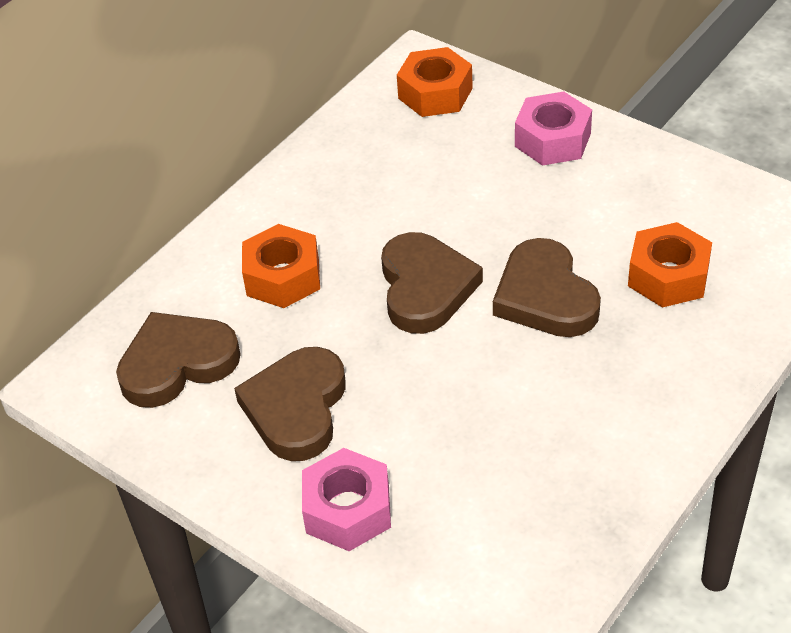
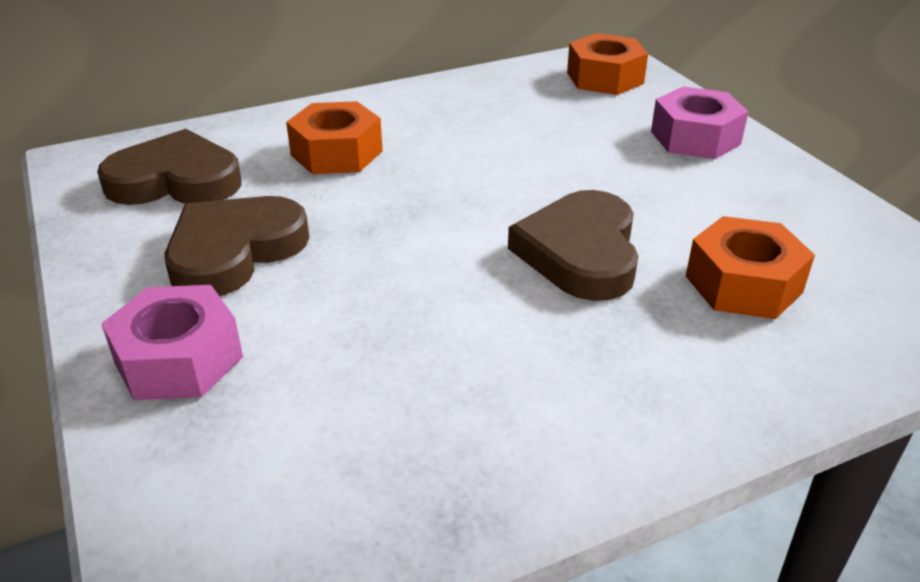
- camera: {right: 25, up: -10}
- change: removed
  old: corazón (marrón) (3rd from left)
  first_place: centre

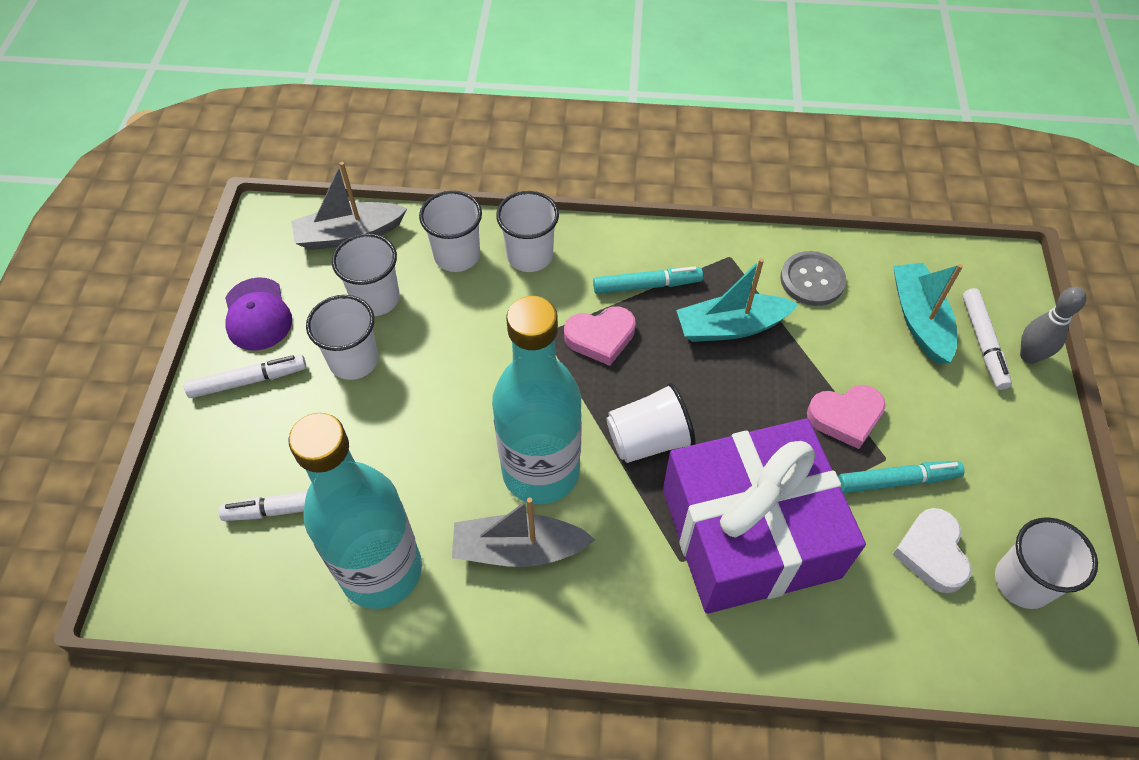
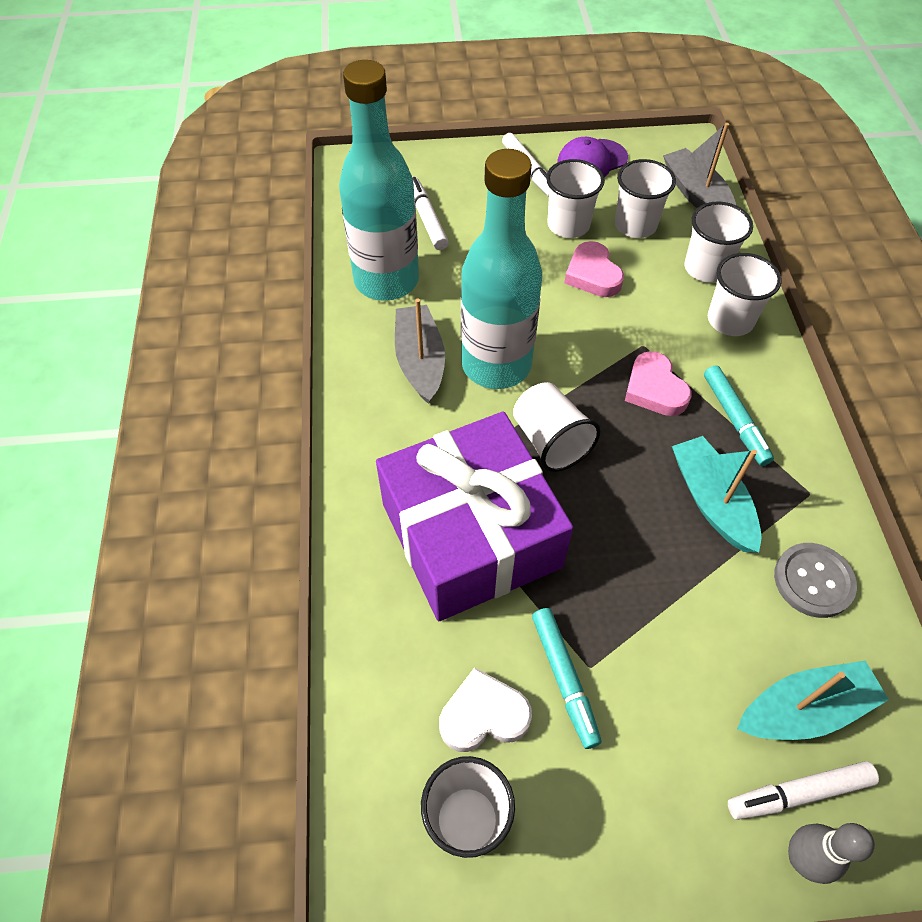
- camera: {right: 80, up: 0}
- change: moved
  old: corazón (rosa) (2nd from left in the first image)
  new: corazón (rosa) (1st from left)
  first_place: middle right
  second_place: top centre

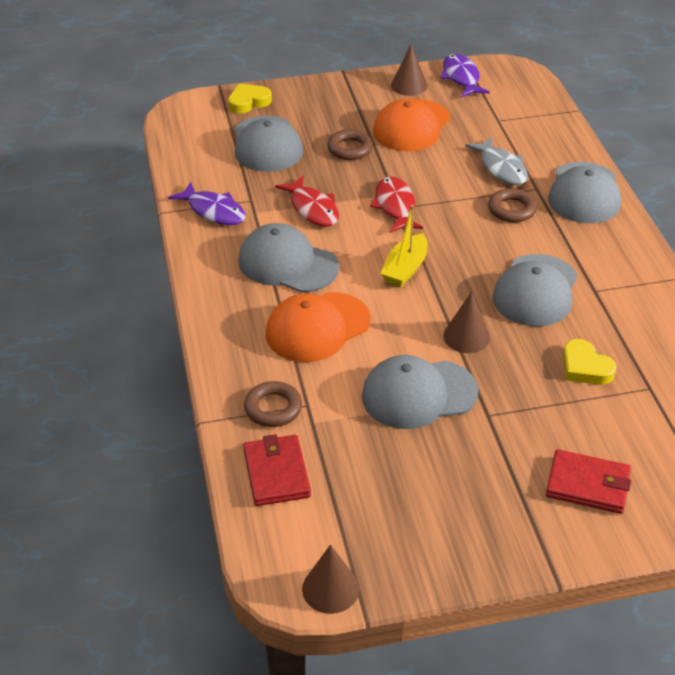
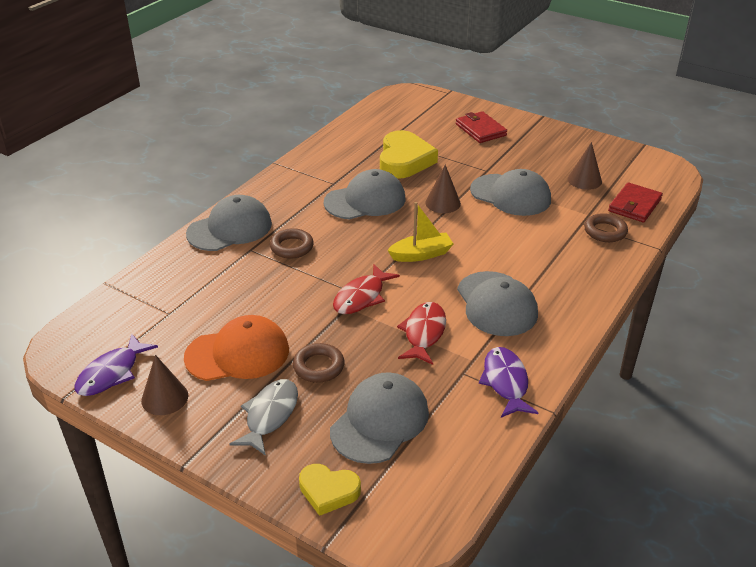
- camera: {right: -135, up: -5}
- change: moved
  old: pez (gris)
  first_place: top right
  second_place: bottom centre
- change: resized
  old: corazón (amarillo) (2nd from left)
  first_place: middle right
  second_place: top centre
  factor: 1.71
- change: moved
  old: cono (marrón) (1st from left in the first image)
  new: cono (marrón) (3rd from left)
  first_place: bottom centre
  second_place: top right
- change: removed
  old: gorra (naranja) (1st from left)
  first_place: centre

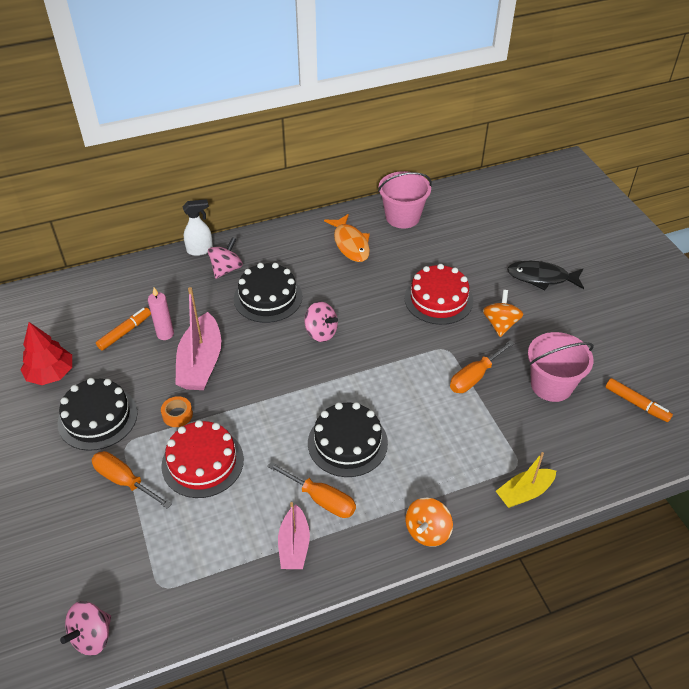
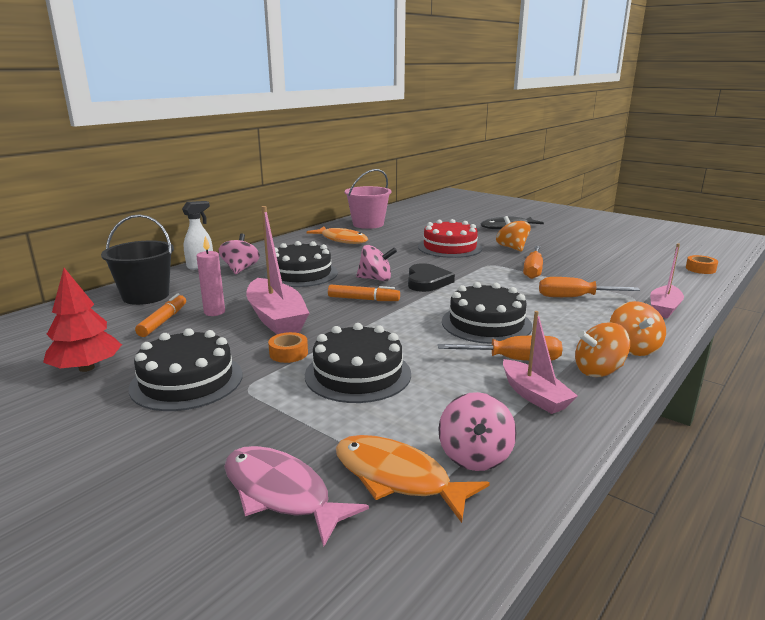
- camera: {right: -30, up: -25}
- change: added
  new: balde (negro)
  second_place: middle left
- change: added
  new: pez (rosa)
  second_place: bottom centre
- change: recoloured
  old: tarta (rojo) (1st from left)
  new: tarta (negro) (3rd from left)
  first_place: middle left
  second_place: centre
- change: moved
  old: rotulador (naranja) (2nd from left)
  first_place: middle right
  second_place: centre
- change: added
  new: pez (naranja) (2nd from left)
  second_place: bottom centre
- change: added
  new: corazón (negro)
  second_place: centre
- change: moved
  old: peonza (rosa) (1st from left in the first image)
  new: peonza (rosa) (3rd from left)
  first_place: bottom left
  second_place: bottom centre
- change: moved
  old: destornillador (naranja) (1st from left in the first image)
  new: destornillador (naranja) (3rd from left)
  first_place: bottom left
  second_place: middle right
- change: added
  new: peonza (naranja) (2nd from left)
  second_place: middle right
- change: recoloured
  old: barco (amarillo)
  new: barco (rosa) (3rd from left)
  first_place: bottom right
  second_place: middle right
- change: added
  new: cinta adhesiva (naranja) (2nd from left)
  second_place: middle right
- change: removed
  old: balde (rosa) (2nd from left)
  first_place: middle right

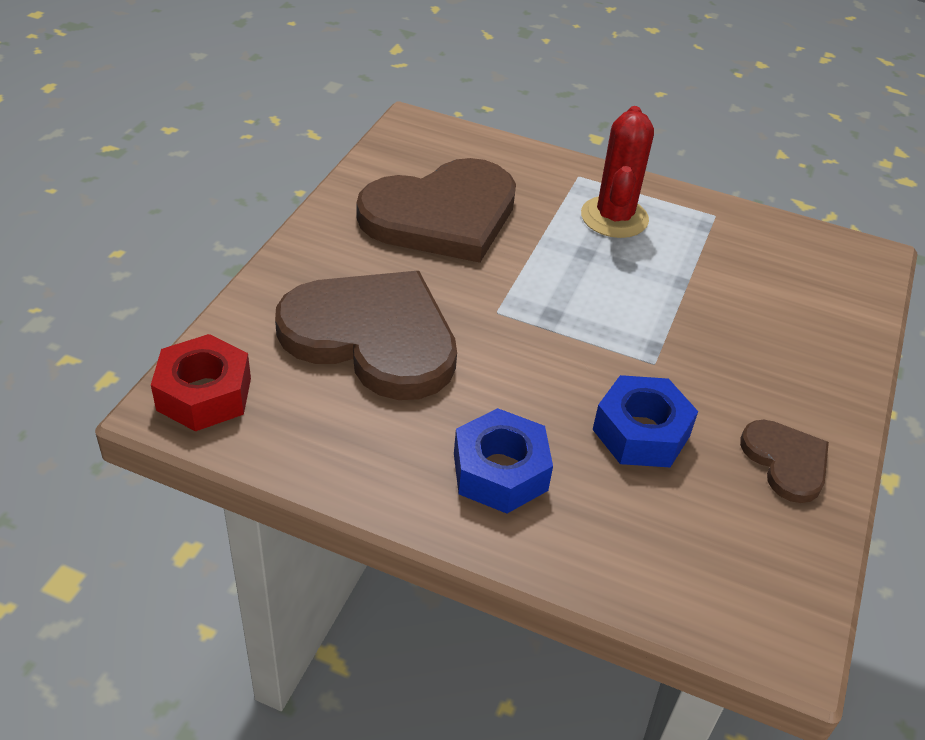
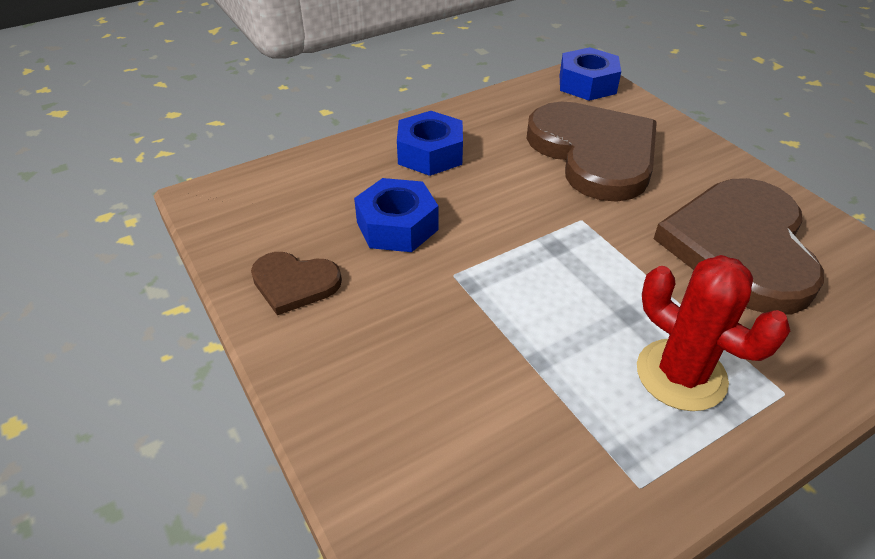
- camera: {right: 130, up: 0}
- change: turned
  old: corazón (marrón) (1st from left in the first image)
  first_place: centre
  second_place: top right
  degrees: -90
- change: recoloured
  old: tuerca (rojo)
  new: tuerca (azul) (3rd from left)
  first_place: middle left
  second_place: top right

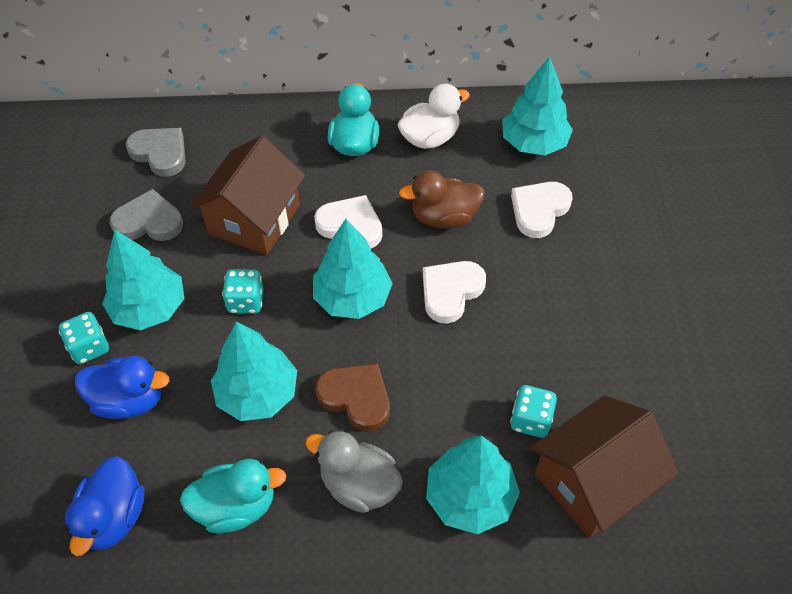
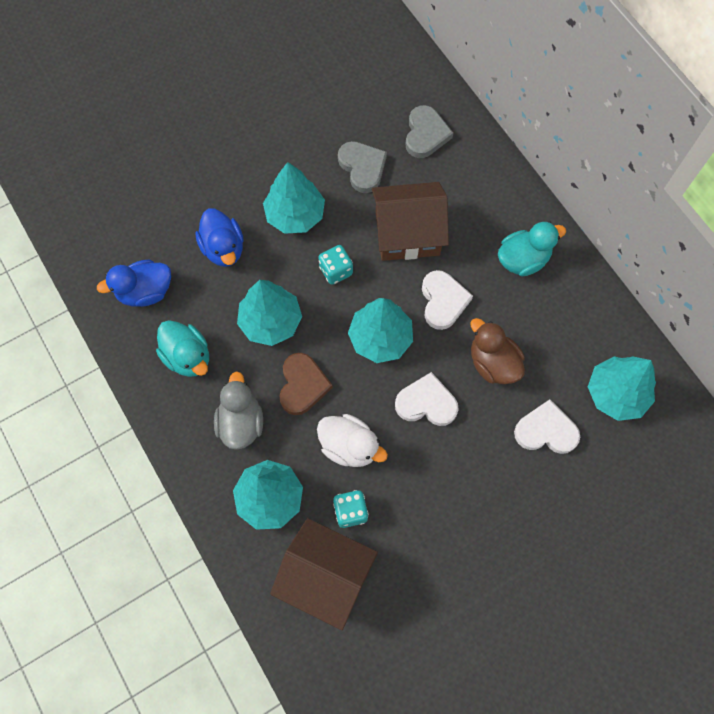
- camera: {right: 60, up: 15}
- change: moved
  old: pato (blanco)
  first_place: top centre
  second_place: centre
- change: removed
  old: dado (turquesa) (1st from left)
  first_place: middle left

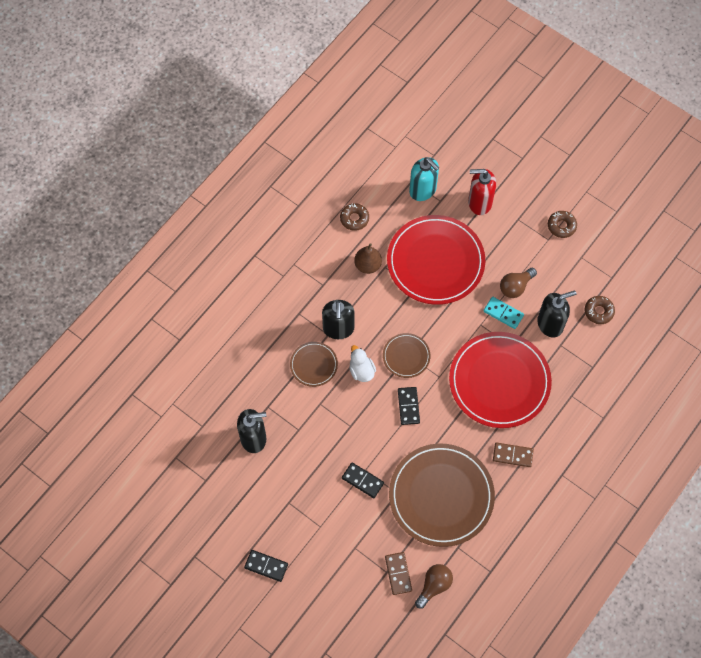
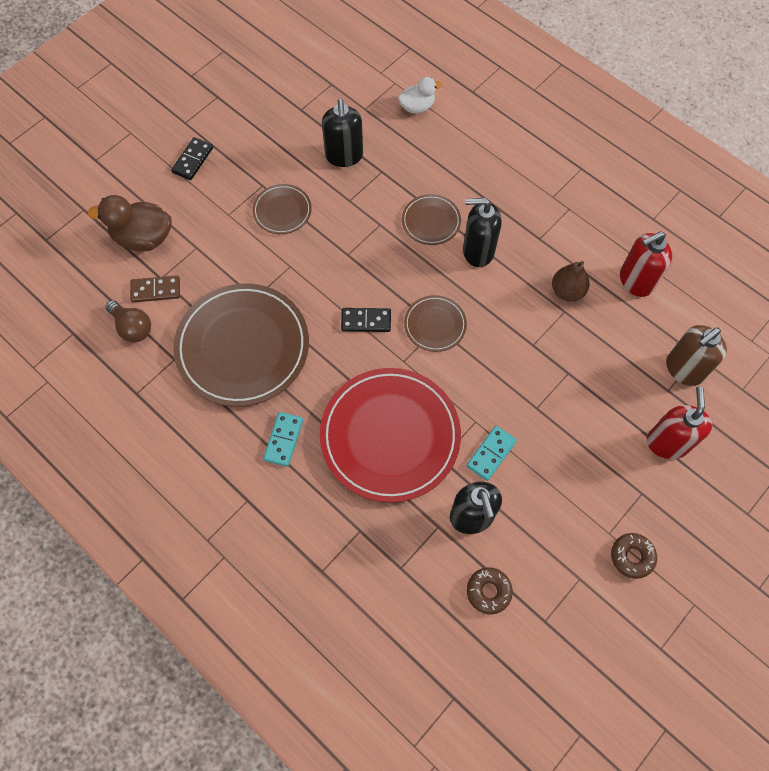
- camera: {right: 95, up: 0}
- change: added
  new: pato (marrón)
  second_place: top left
- change: added
  new: plato (marrón) (2nd from left)
  second_place: top centre
- change: recoloured
  old: ficha de dominó (marrón) (2nd from left)
  new: ficha de dominó (turquesa) (1st from left)
  first_place: bottom right
  second_place: centre
- change: moved
  old: pato (blanco)
  first_place: centre
  second_place: top centre
- change: replaced
  old: rosquilla (marrón) (1st from left)
  new: dispensador de jabón (rojo) (1st from left)
  first_place: top centre
  second_place: middle right
- change: recoloured
  old: dispensador de jabón (turquesa)
  new: dispensador de jabón (marrón)
  first_place: top centre
  second_place: middle right
- change: removed
  old: ficha de dominó (negro) (2nd from left)
  first_place: bottom centre
- change: removed
  old: plato (rojo) (1st from left)
  first_place: centre
- change: removed
  old: bombilla (marrón) (2nd from left)
  first_place: middle right

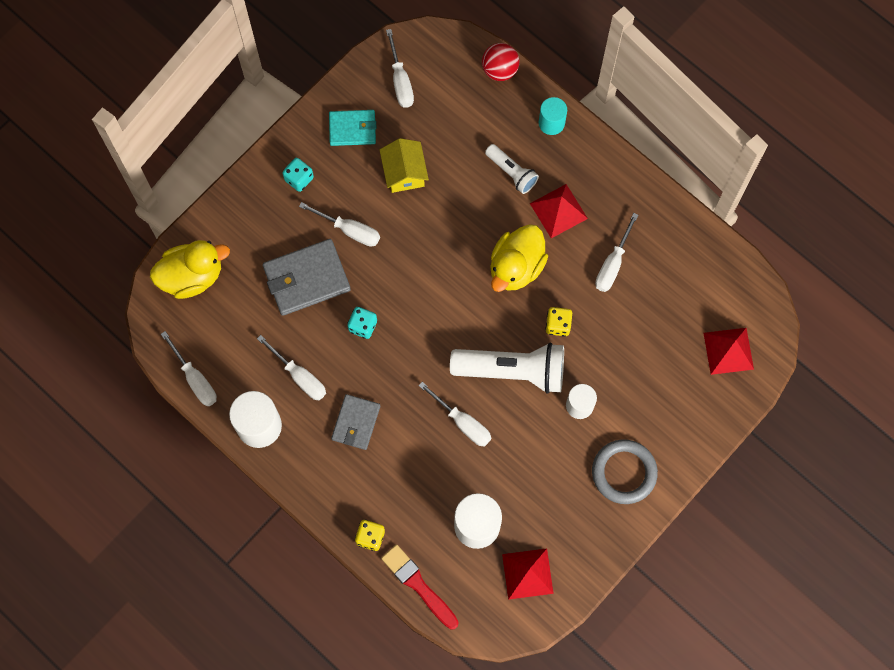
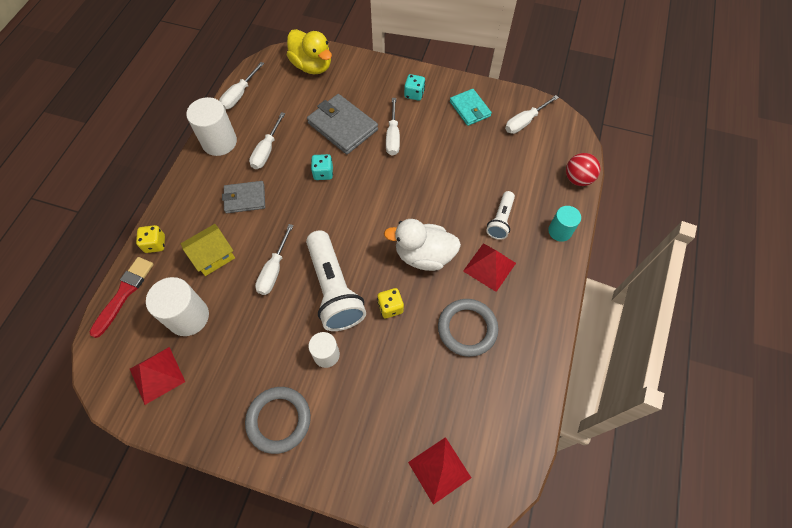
- camera: {right: 65, up: -10}
- change: moved
  old: casa (amarillo)
  first_place: top centre
  second_place: middle left
- change: recoloured
  old: pato (amarillo) (2nd from left)
  new: pato (blanco)
  first_place: centre
  second_place: centre
- change: replaced
  old: destornillador (blanco) (6th from left)
  new: anillo (gris) (2nd from left)
  first_place: middle right
  second_place: centre

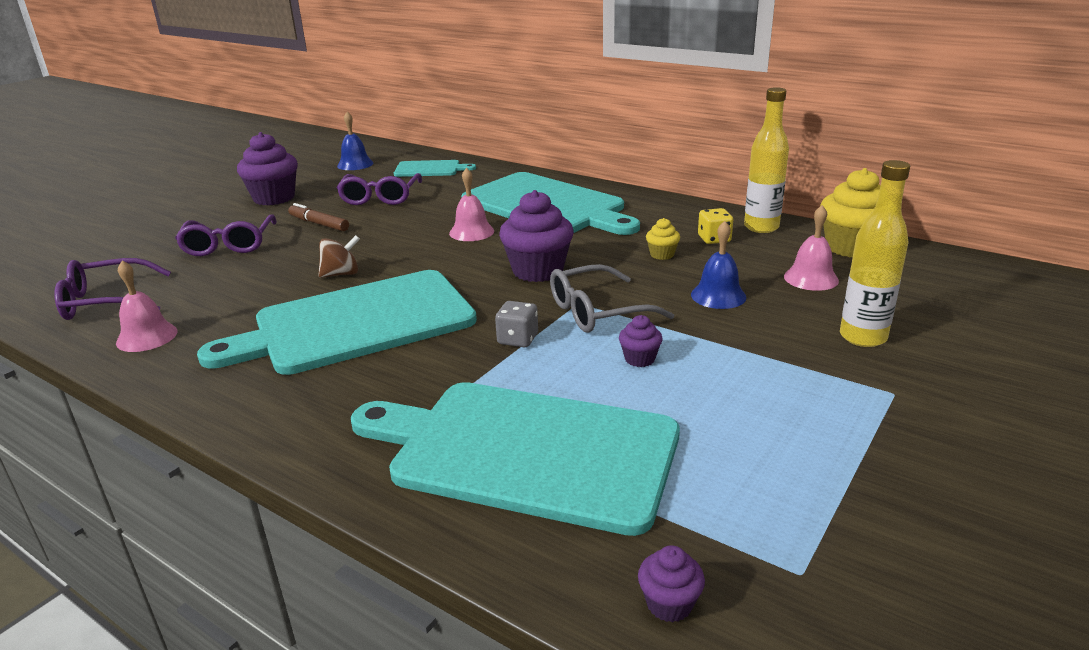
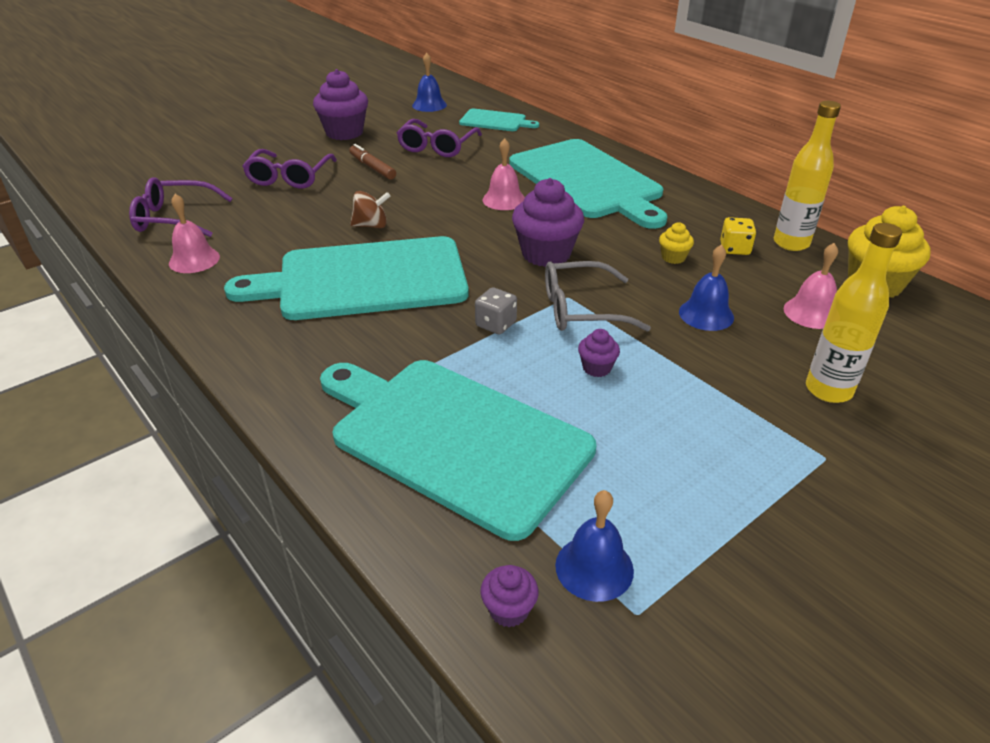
- camera: {right: 15, up: 10}
- change: added
  new: campana (azul) (2nd from left)
  second_place: bottom centre

